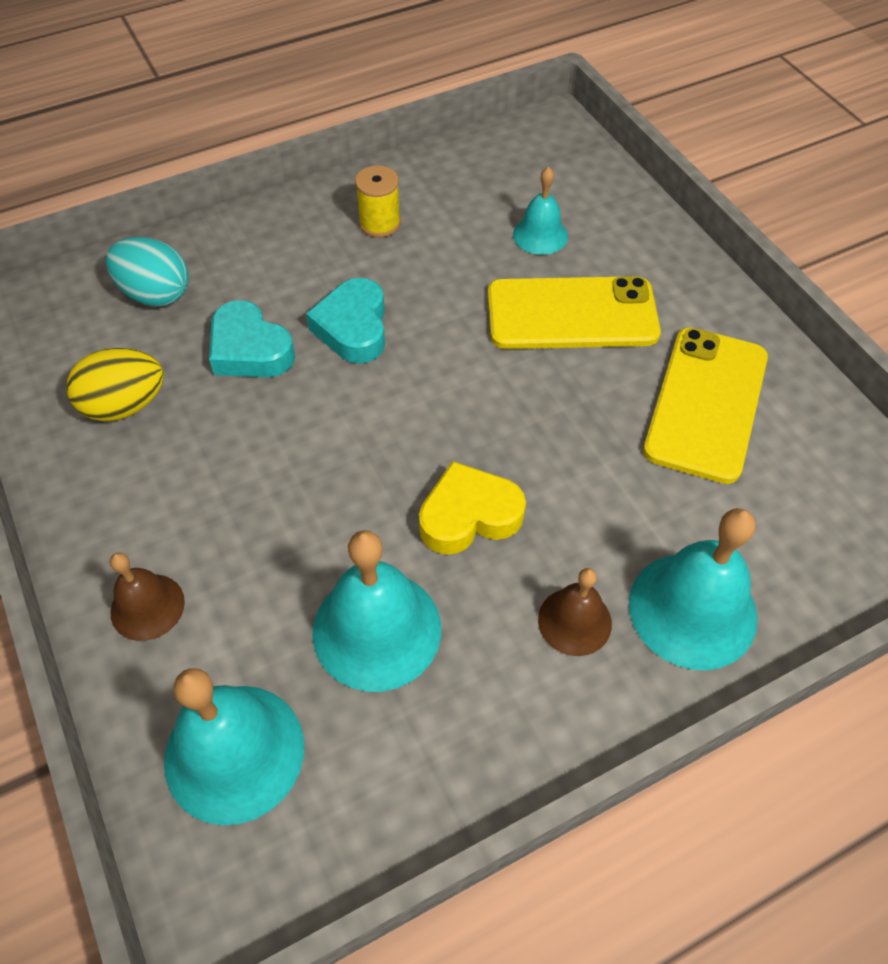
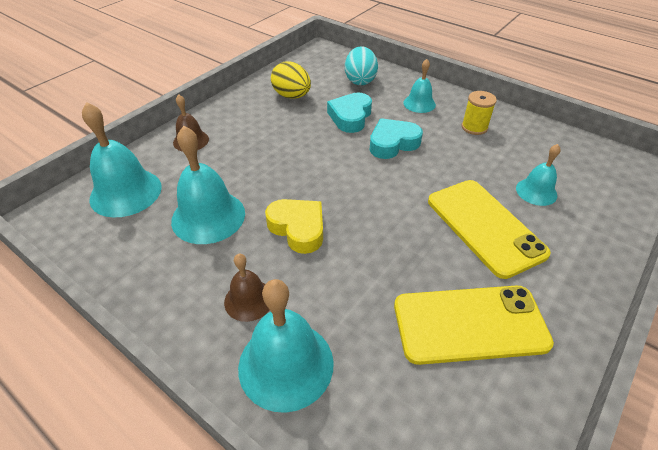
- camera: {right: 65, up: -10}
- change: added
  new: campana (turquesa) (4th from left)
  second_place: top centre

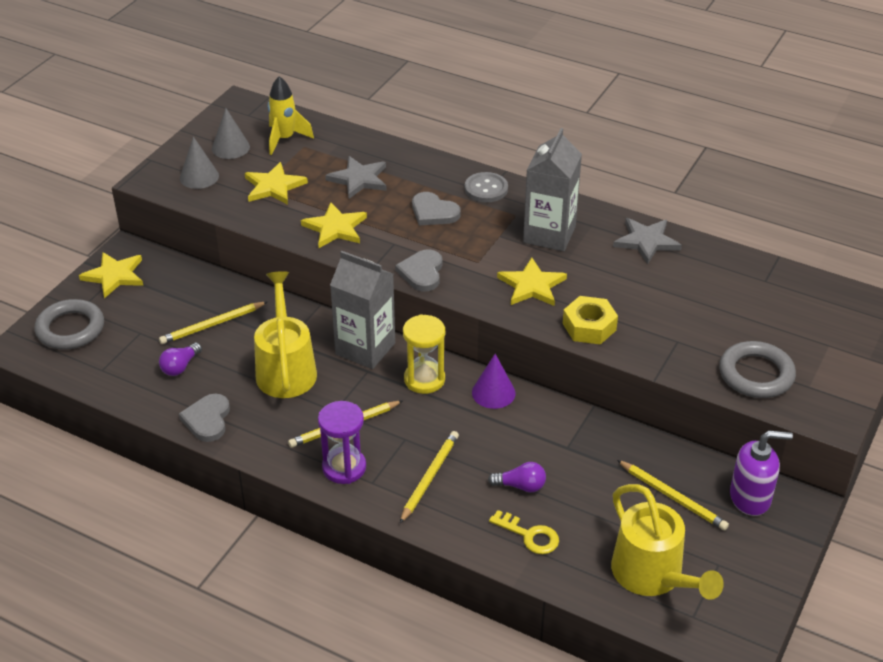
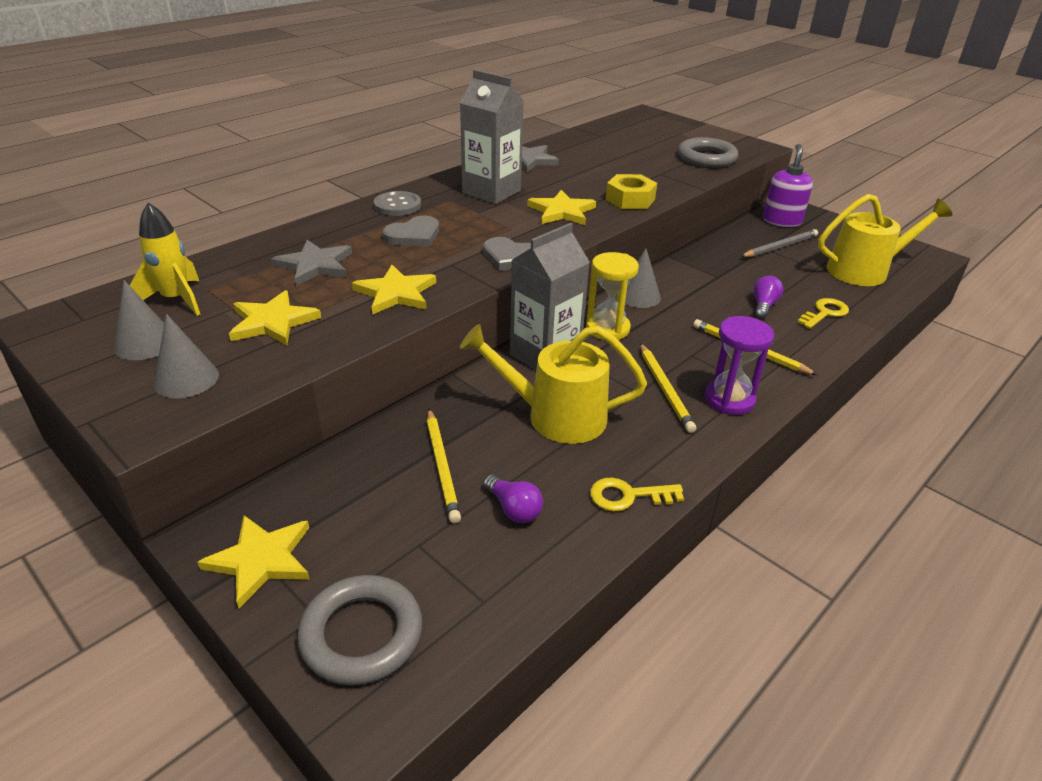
- camera: {right: -75, up: -5}
- change: replaced
  old: corazón (gris) (1st from left)
  new: llave (amarillo) (1st from left)
  first_place: middle left
  second_place: centre
- change: recoloured
  old: cono (morado)
  new: cono (gris) (3rd from left)
  first_place: centre
  second_place: centre
- change: recoloured
  old: lápiz (amarillo) (4th from left)
  new: lápiz (gris)
  first_place: bottom right
  second_place: top right

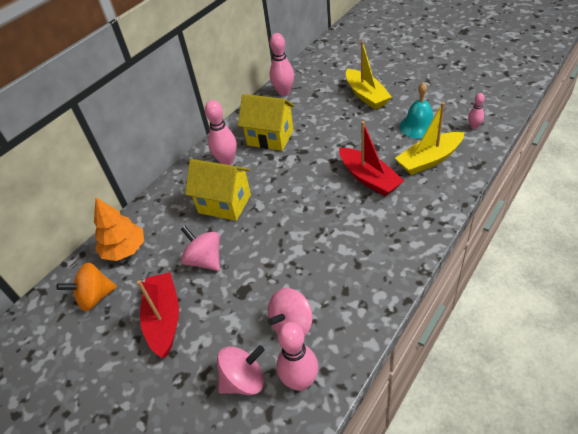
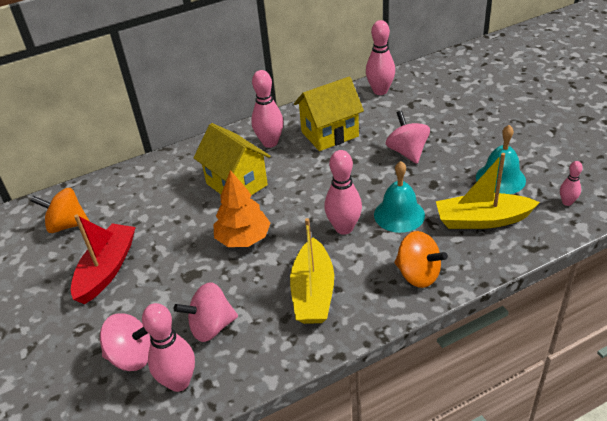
- camera: {right: 25, up: -5}
- change: moved
  old: árbol (naranja)
  first_place: middle left
  second_place: centre
- change: moved
  old: barco (amarillo) (1st from left)
  first_place: top centre
  second_place: centre
- change: turned
  old: casa (amarillo) (2nd from left)
  first_place: top centre
  second_place: top centre
  degrees: -75
- change: added
  new: bolo (rosa) (3rd from left)
  second_place: centre
- change: replaced
  old: barco (rojo) (2nd from left)
  new: campana (turquesa) (1st from left)
  first_place: centre
  second_place: centre
- change: moved
  old: peonza (rosa) (1st from left in the first image)
  new: peonza (rosa) (3rd from left)
  first_place: centre
  second_place: top right
- change: added
  new: peonza (naranja) (2nd from left)
  second_place: middle right

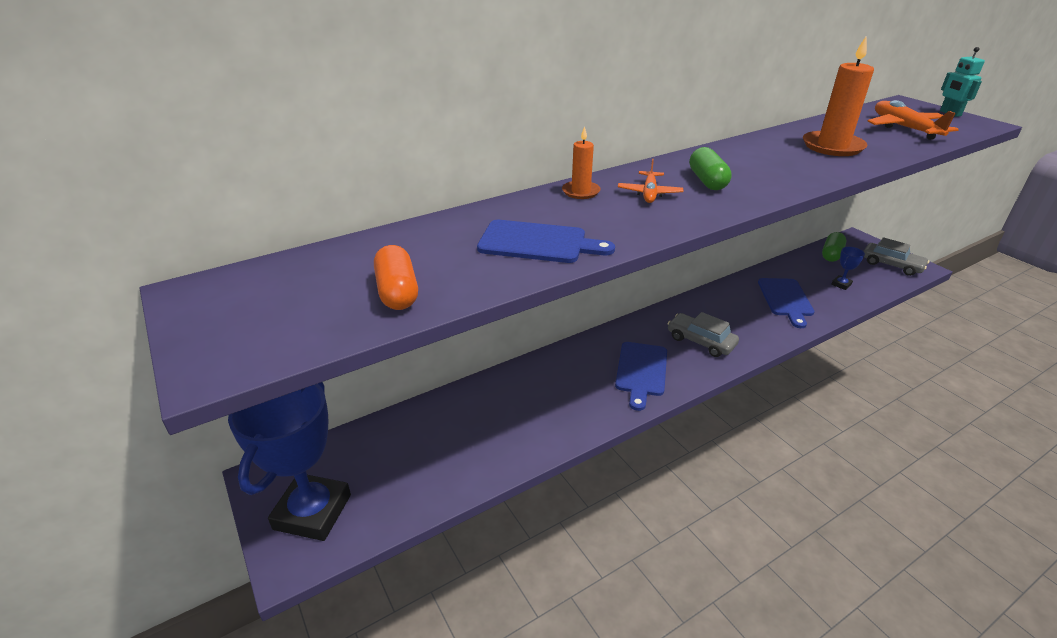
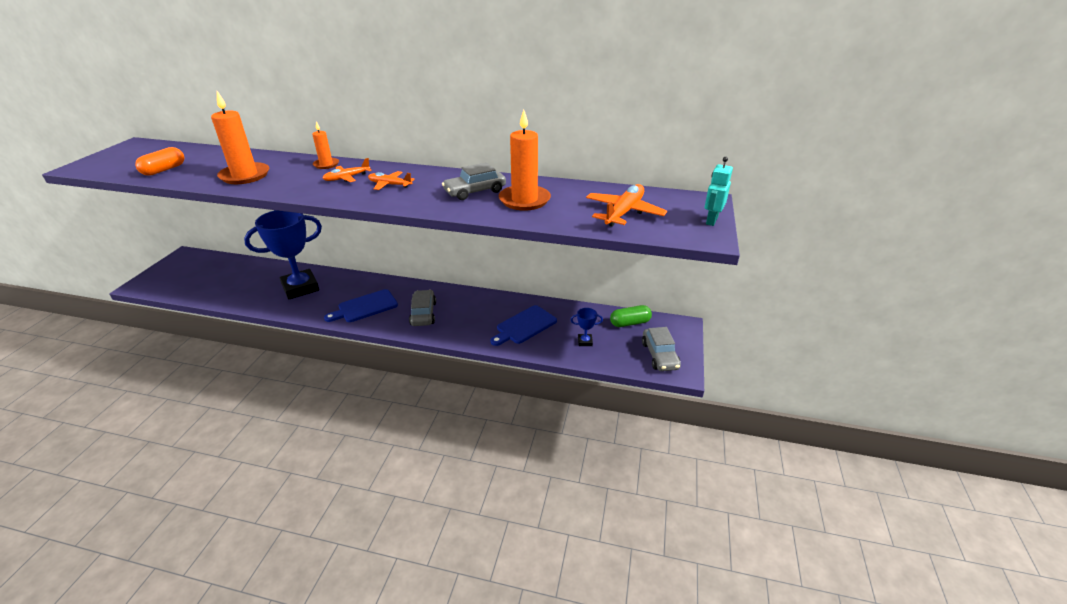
- camera: {right: 45, up: 0}
- change: replaced
  old: tabla de cortar (azul) (1st from left)
  new: vela (naranja) (1st from left)
  first_place: centre
  second_place: top left
- change: moved
  old: trofeo (azul) (1st from left)
  first_place: bottom left
  second_place: middle left
- change: replaced
  old: cápsula (verde) (1st from left)
  new: avión (naranja) (2nd from left)
  first_place: top right
  second_place: top centre
- change: added
  new: coche (gris) (2nd from left)
  second_place: top centre

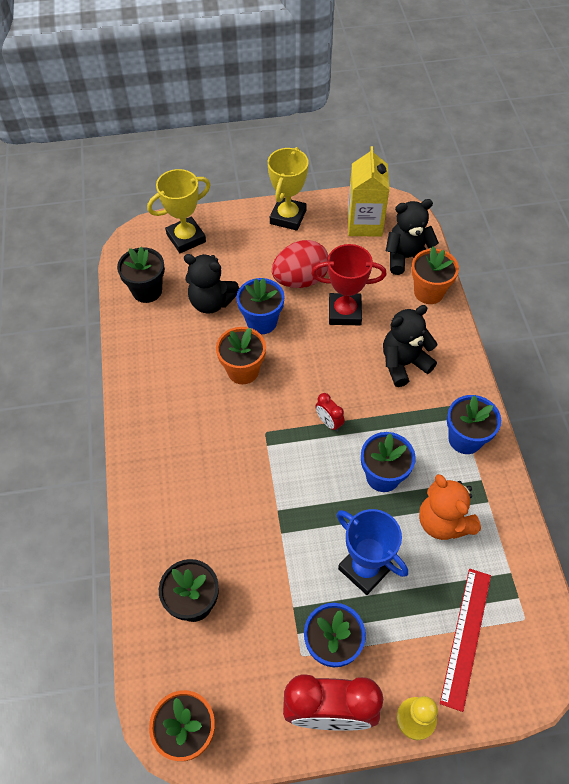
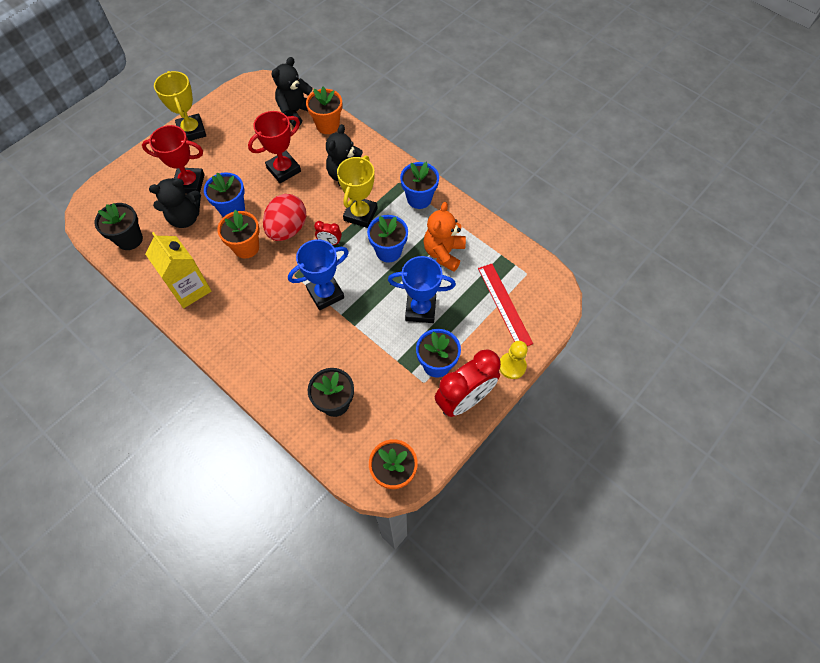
- camera: {right: -40, up: 5}
- change: added
  new: trofeo (rojo) (1st from left)
  second_place: top left
- change: moved
  old: cartón de leche (amarillo)
  first_place: top centre
  second_place: middle left
- change: moved
  old: huevo (rojo)
  first_place: centre
  second_place: top centre
- change: added
  new: trofeo (azul) (1st from left)
  second_place: centre
- change: moved
  old: trofeo (amarillo) (1st from left in the first image)
  new: trofeo (amarillo) (2nd from left)
  first_place: top left
  second_place: top centre
- change: turned
  old: osito (naranja)
  first_place: middle right
  second_place: centre
  degrees: 90

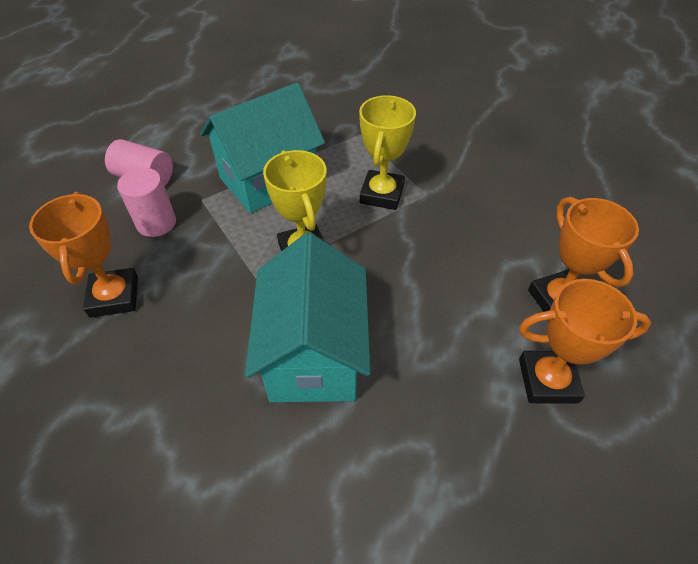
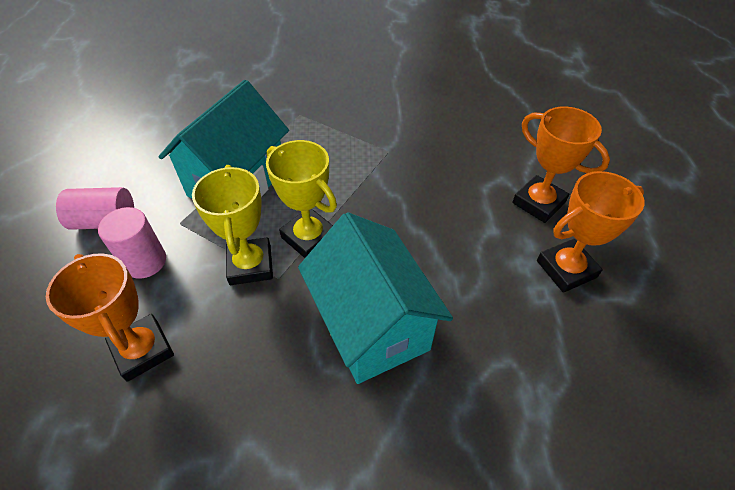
- camera: {right: -25, up: 0}
- change: moved
  old: trofeo (amarillo) (2nd from left in the first image)
  new: trofeo (amarillo) (1st from left)
  first_place: top centre
  second_place: middle left

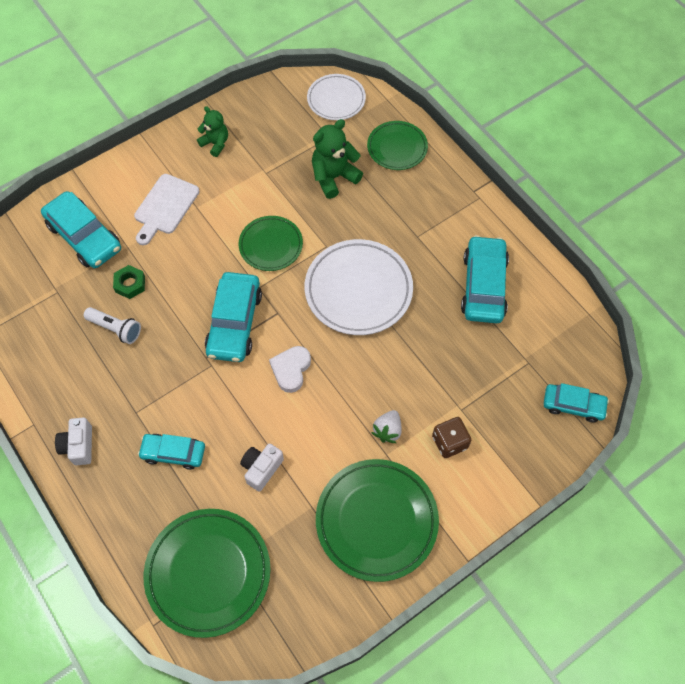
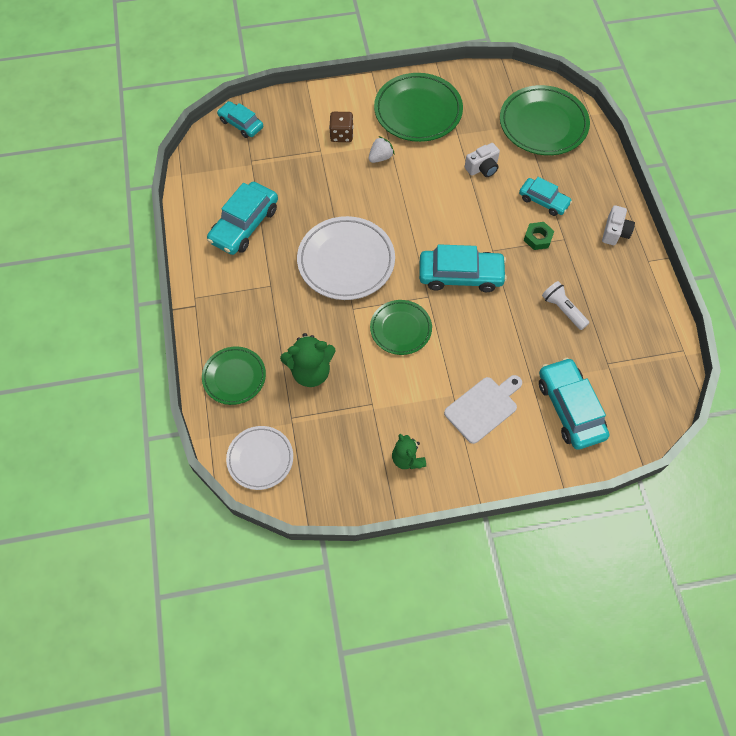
- camera: {right: -155, up: 0}
- change: turned
  old: coche (turquesa) (3rd from left)
  first_place: centre
  second_place: centre
  degrees: 60
- change: moved
  old: tuerca (verde)
  first_place: middle left
  second_place: top right
- change: removed
  old: corazón (blanco)
  first_place: centre

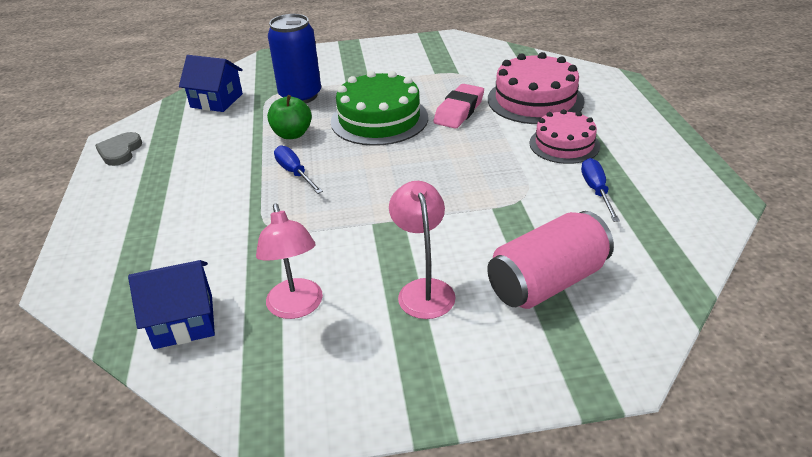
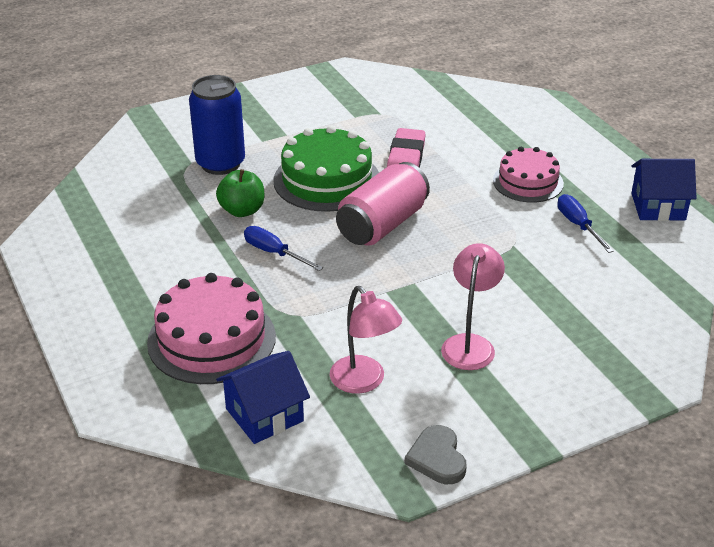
- camera: {right: -20, up: 0}
- change: moved
  old: tarta (rosa) (1st from left)
  first_place: top centre
  second_place: middle left
- change: moved
  old: lata (rosa)
  first_place: middle right
  second_place: centre
- change: moved
  old: corazón (gris)
  first_place: top left
  second_place: bottom centre
- change: turned
  old: lámpara (rosa) (2nd from left)
  first_place: centre
  second_place: centre
  degrees: 45
- change: moved
  old: casa (azul) (2nd from left)
  first_place: top left
  second_place: middle right

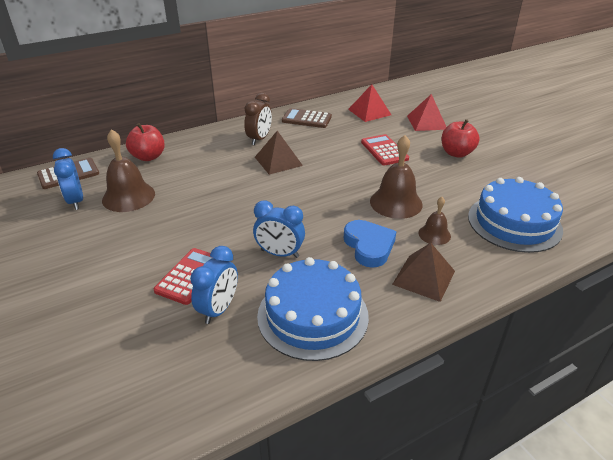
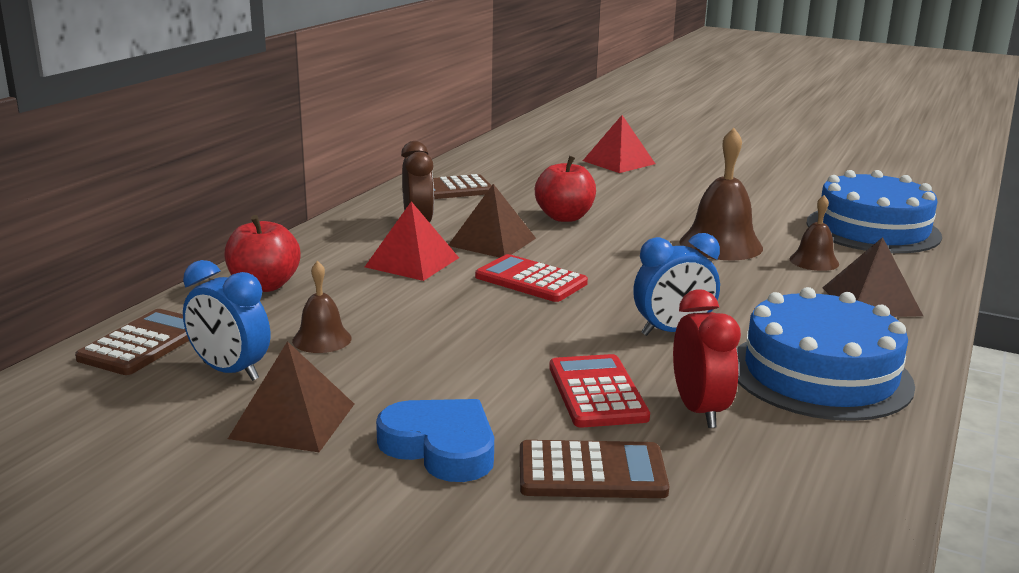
- camera: {right: -35, up: -15}
- change: added
  new: pirámide (marrón) (1st from left)
  second_place: bottom left
- change: resized
  old: campana (marrón) (1st from left)
  first_place: middle left
  second_place: middle left
  factor: 0.56
- change: moved
  old: pirámide (rojo) (1st from left)
  first_place: top centre
  second_place: centre
- change: moved
  old: corazón (azul)
  first_place: centre
  second_place: bottom centre
- change: moved
  old: calculadora (rojo) (2nd from left in the first image)
  new: calculadora (rojo) (1st from left)
  first_place: top centre
  second_place: centre
- change: added
  new: calculadora (marrón) (3rd from left)
  second_place: bottom centre
- change: moved
  old: manzana (rojo) (2nd from left)
  first_place: top right
  second_place: top centre
- change: recoloured
  old: despertador (azul) (2nd from left)
  new: despertador (rojo)
  first_place: centre
  second_place: middle right

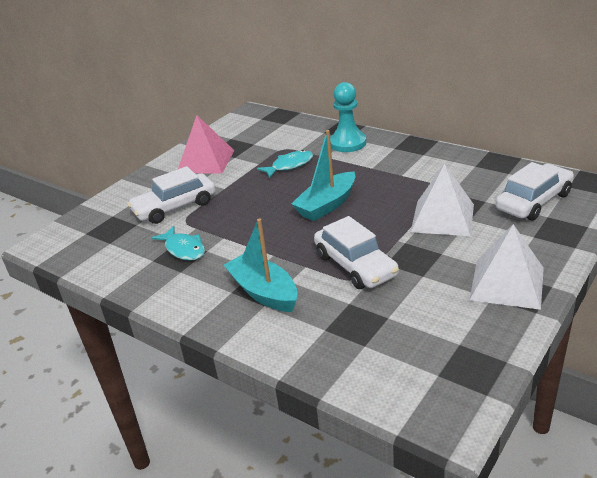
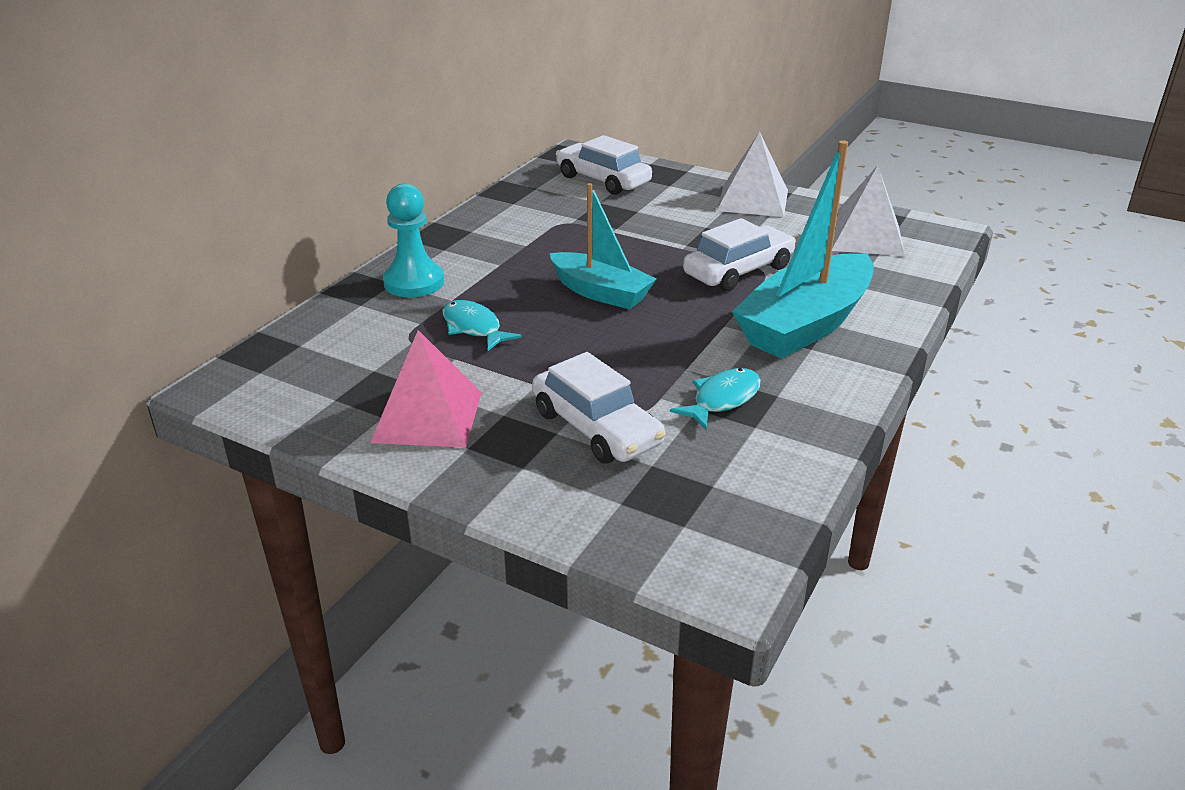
- camera: {right: -100, up: 0}
- change: resized
  old: barco (turquesa) (1st from left in the first image)
  first_place: centre
  second_place: top right
  factor: 1.56
- change: moved
  old: pirámide (blanco) (1st from left in the first image)
  new: pirámide (blanco) (2nd from left)
  first_place: middle right
  second_place: top right

